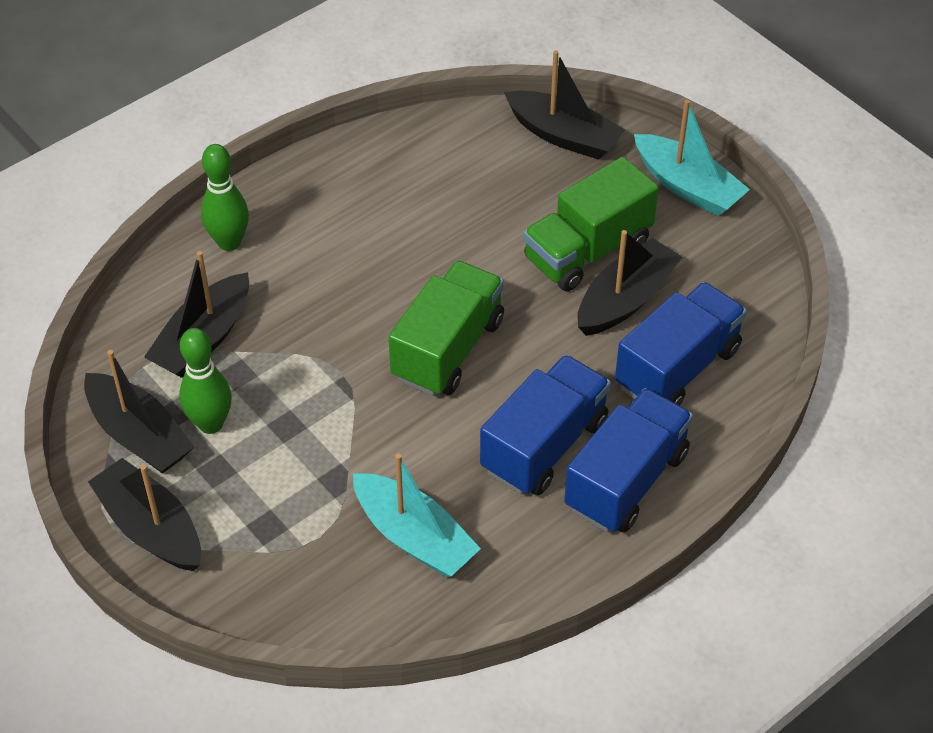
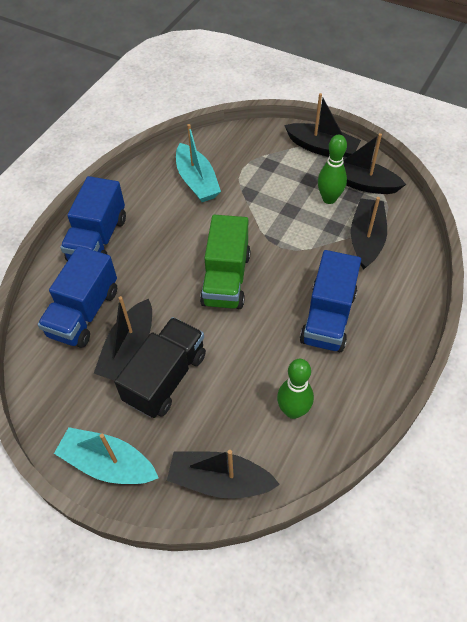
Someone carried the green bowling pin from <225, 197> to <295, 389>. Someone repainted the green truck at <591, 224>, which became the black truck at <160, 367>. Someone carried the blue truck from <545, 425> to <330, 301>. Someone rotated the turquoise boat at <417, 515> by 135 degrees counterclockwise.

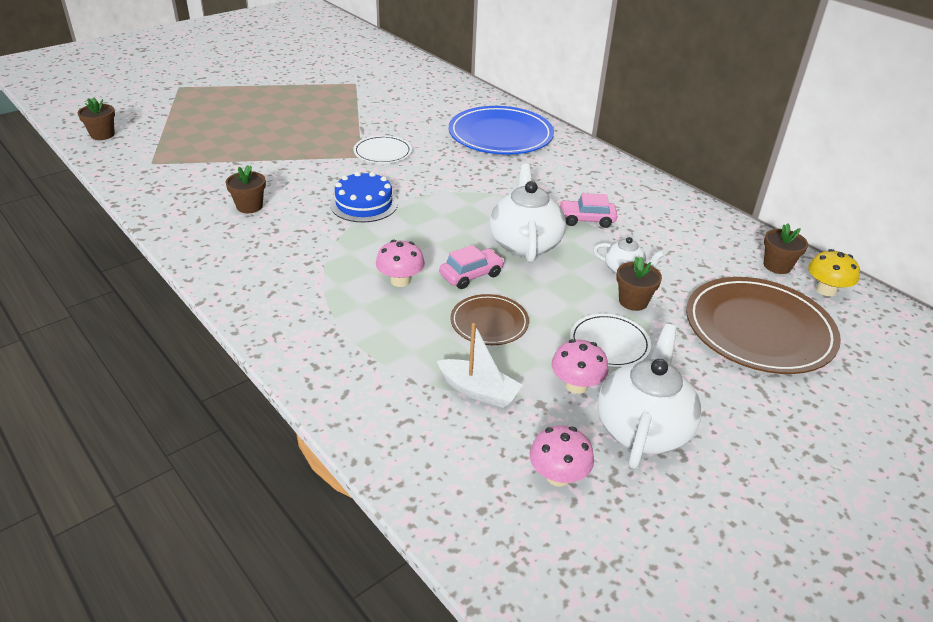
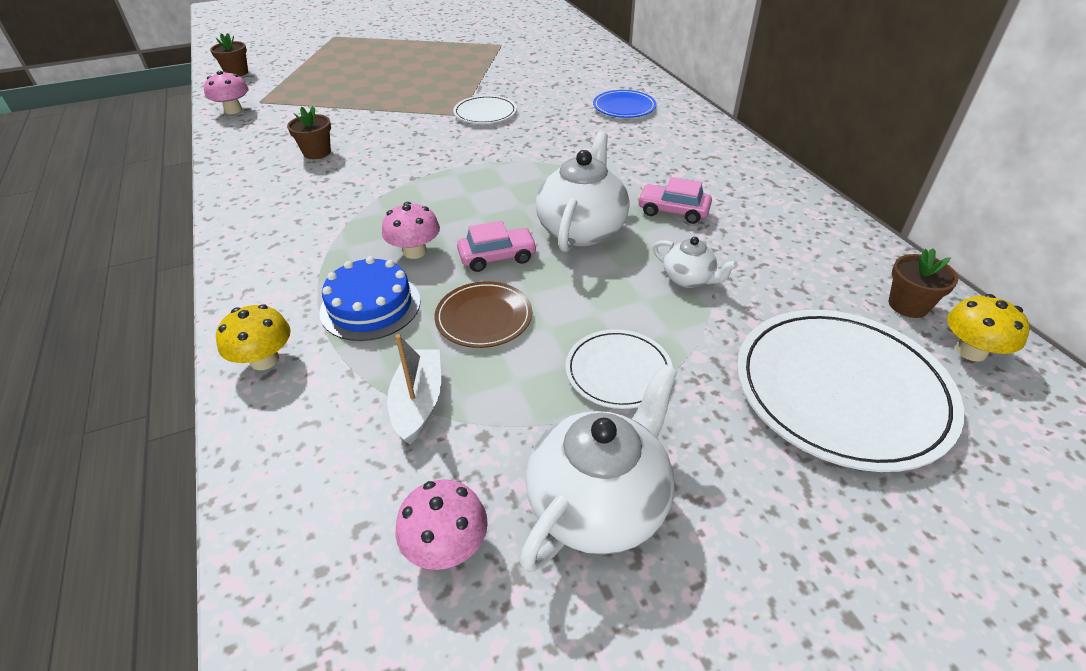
Someone scaled the blue plate at <501, 130> by 0.53. Someone carried the blue cake from <364, 196> to <370, 298>. Someone took away the brown flower pot at <639, 284>. Someone repainted the brown plate at <763, 325>, which became the white plate at <850, 391>. Someone rotated the white boat at <480, 365> by 135 degrees counterclockwise. Someone carried the pink mushroom from <580, 366> to <226, 92>. Someone put down the yellow mushroom at <253, 337>.

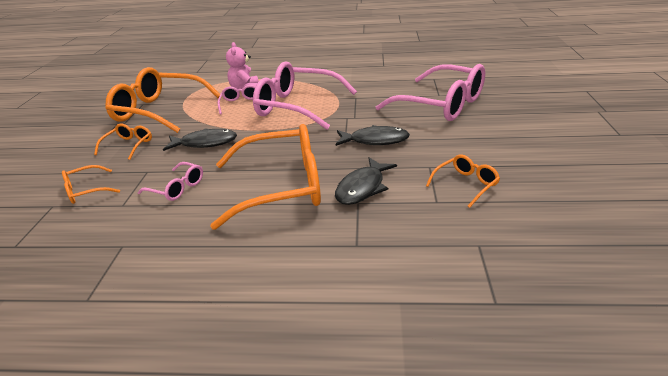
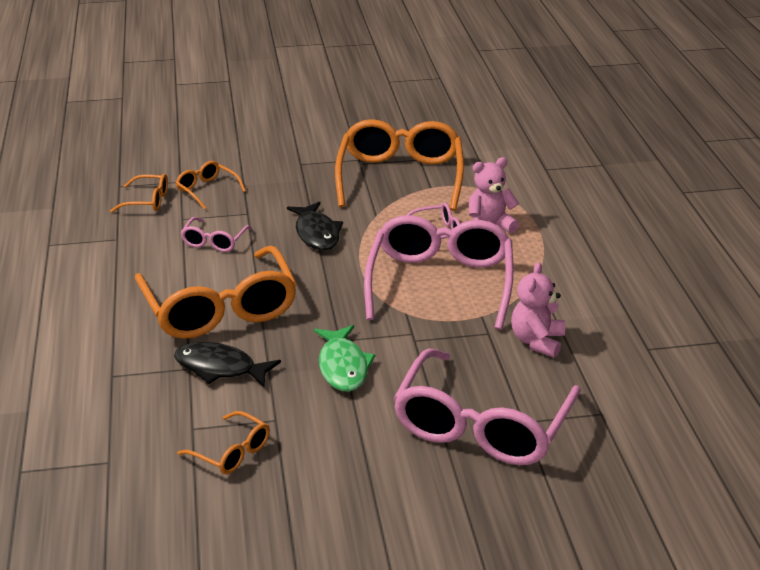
Someone carried the orange glasses from <123, 142> to <139, 193>. Someone repainted the black fish at <373, 135>, which became the green fish at <344, 358>. Someone put down the pink teddy bear at <538, 310>.

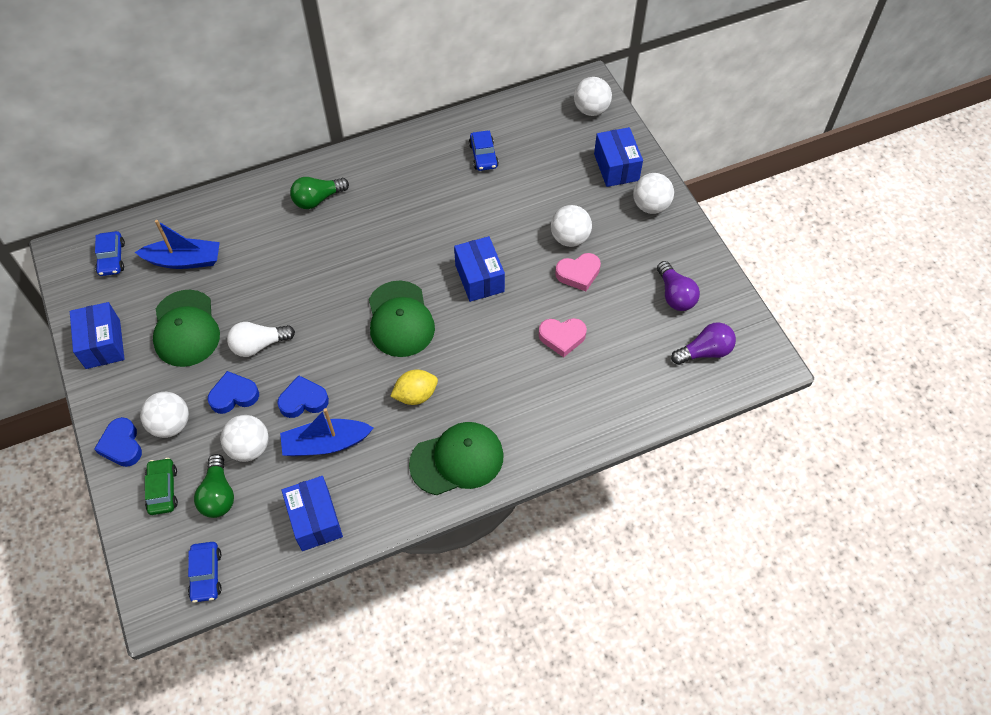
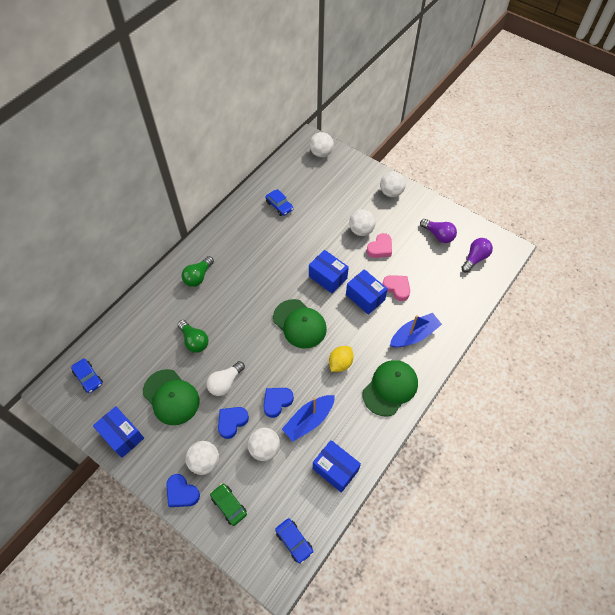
Someone carried the blue box from <618, 157> to <367, 292>. Someone carried the blue boat from <177, 244> to <416, 330>. Someone rotated the pink heart at <563, 337> by 105 degrees counterclockwise. Someone carried the green light bulb from <214, 486> to <193, 336>.

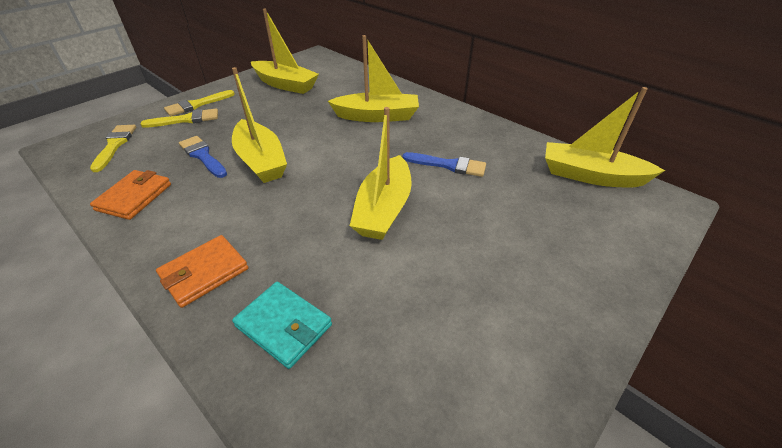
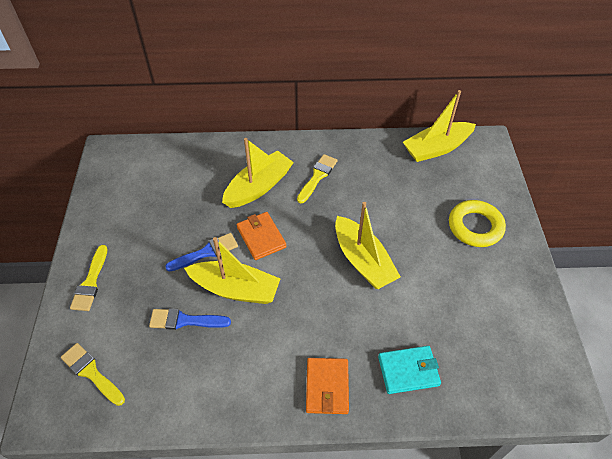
Someone took away the yellow boat at <285, 51>. Someone carried the yellow brush from <179, 118> to <317, 178>. Someone carried the blue brush from <444, 164> to <201, 252>. Someone carried the orange wallet from <130, 195> to <261, 236>. Someone put down the yellow ring at <477, 223>.

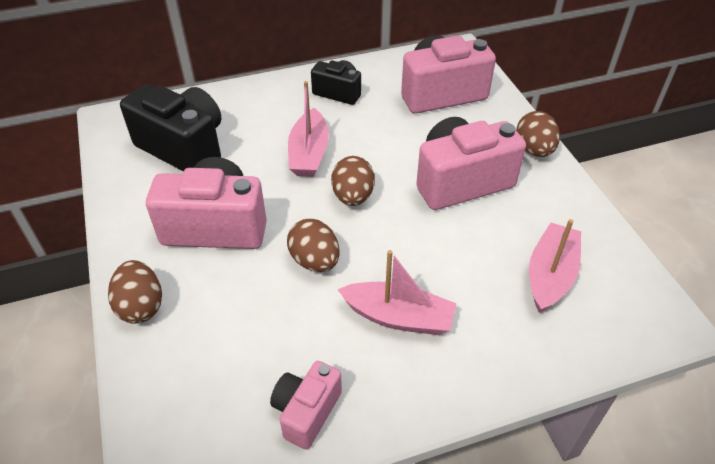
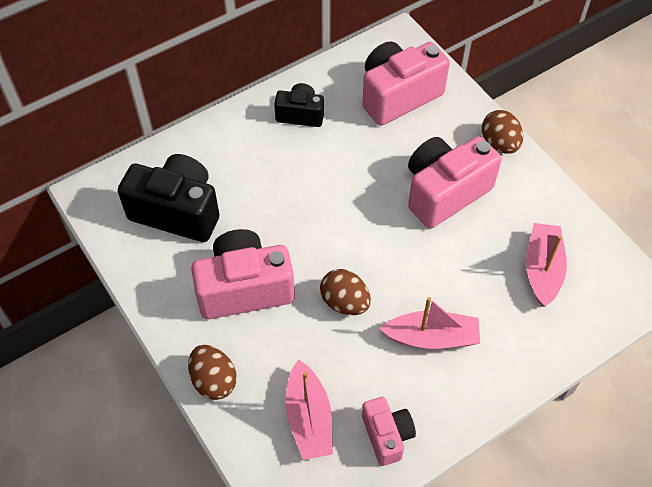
Someone carried the pink boat from <308, 129> to <309, 409>. Someone took away the brown egg at <353, 181>. Someone rotated the pink camera at <306, 405> by 150 degrees clockwise.

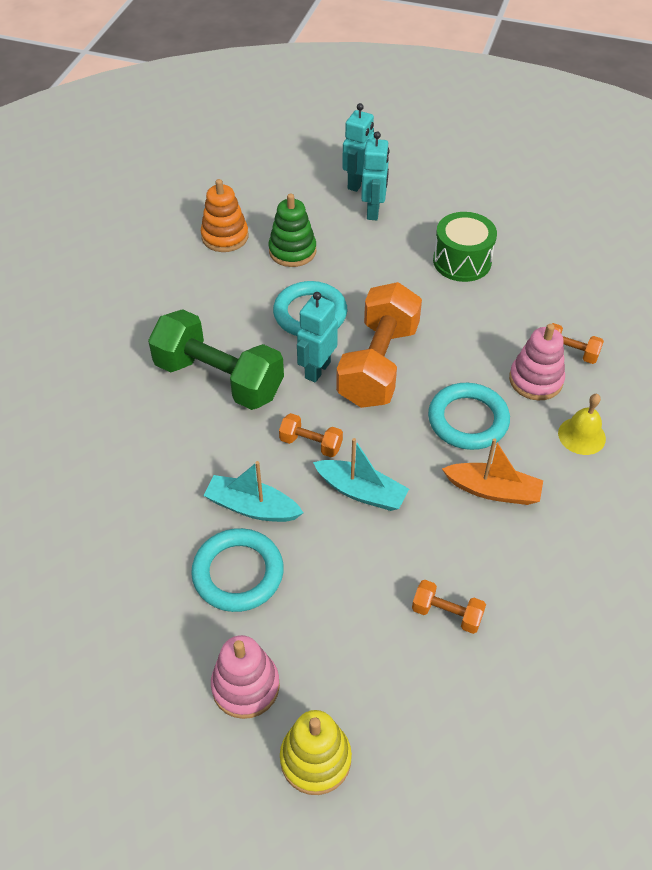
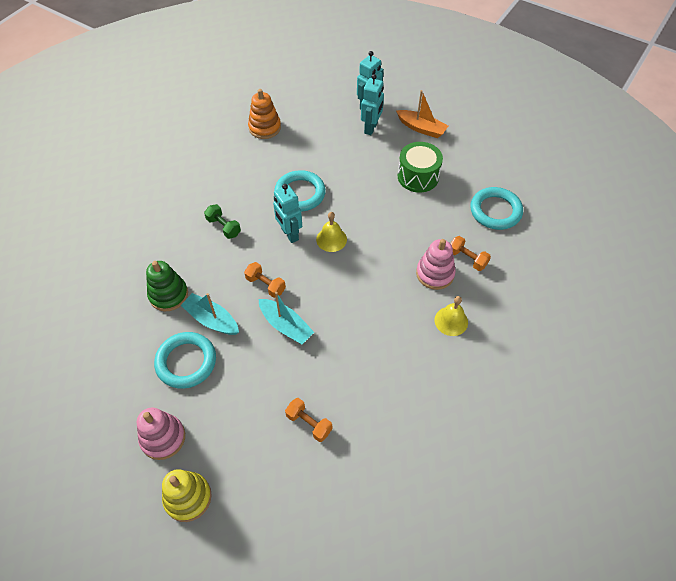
Someone carried the green stacking toy from <292, 230> to <167, 286>. Someone swapped the orange dumbbell at <379, 345> for the yellow bell at <331, 232>. Someone rotated the turquoise robot at <317, 337> by 75 degrees counterclockwise. Someone scaled the green dumbbell at <216, 359> by 0.45. Someone carried the turquoise ring from <469, 416> to <496, 208>. Someone carried the orange boat from <492, 471> to <422, 114>.

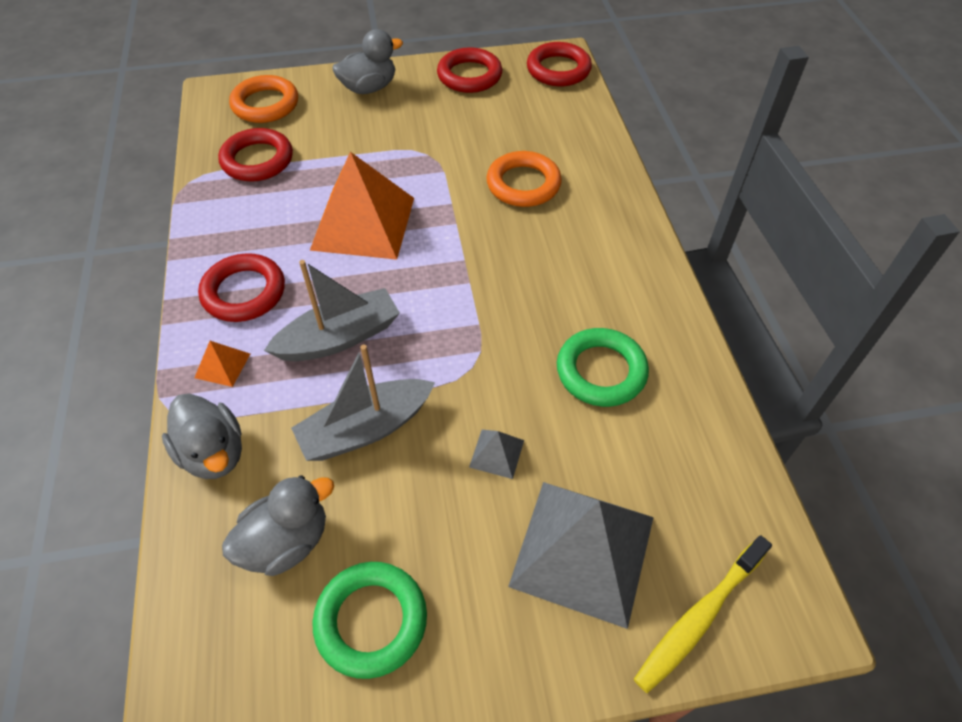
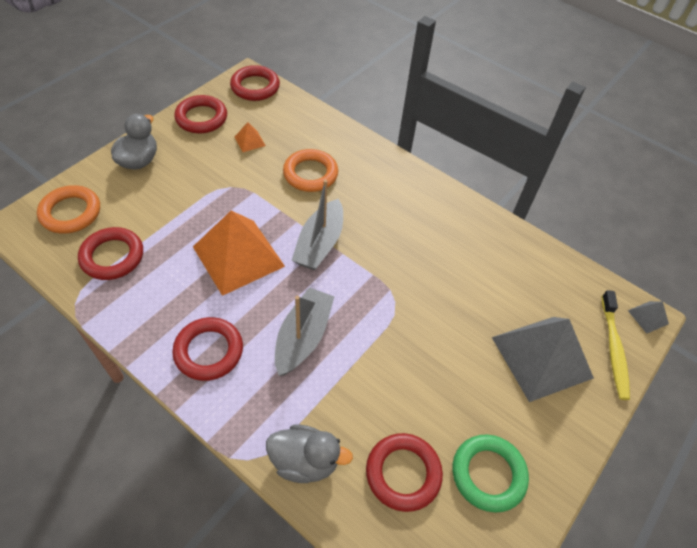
Someone took away the green ring at <603, 367>. Someone carried the orange pyramid from <222, 364> to <250, 137>. Someone carried the grey boat from <363, 402> to <317, 224>. Someone carried the grey pyramid from <496, 454> to <648, 317>. Someone swapped the grey duck at <278, 525> for the red ring at <404, 472>.

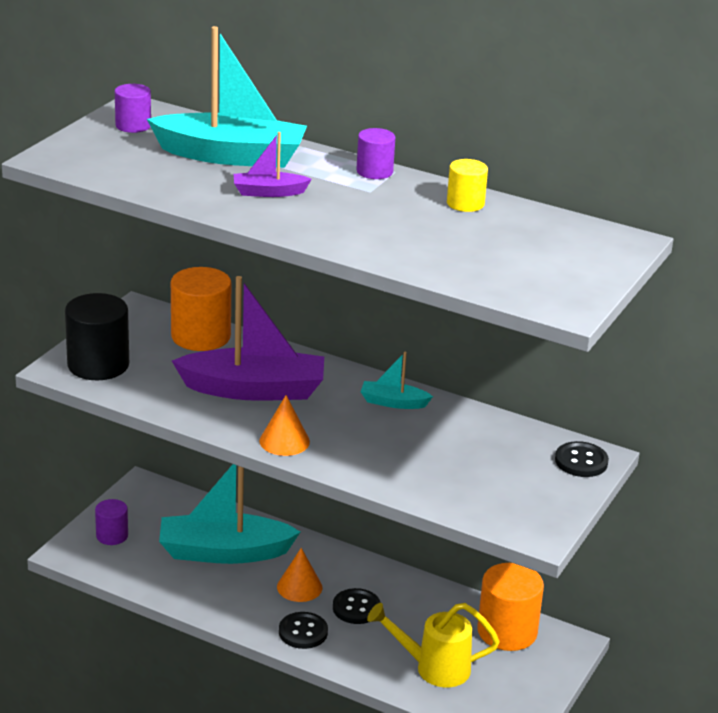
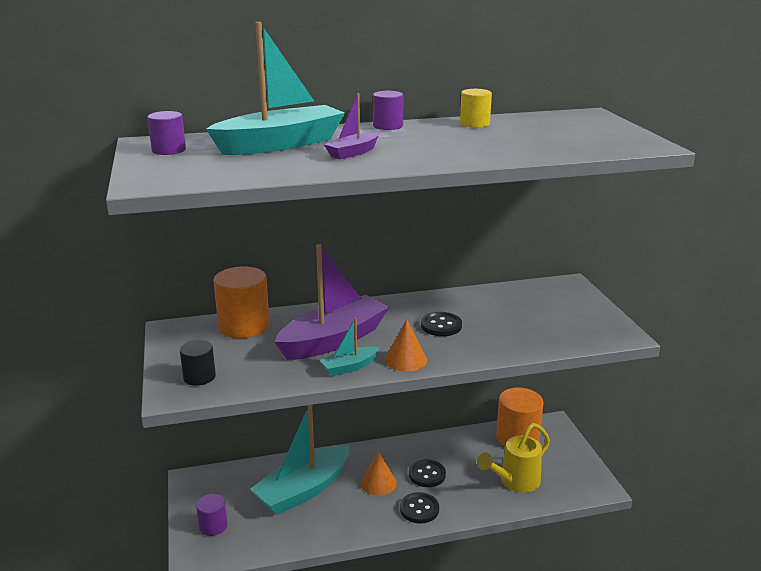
Someone scaled the black cylinder at <97, 336> by 0.56. Someone carried the turquoise boat from <396, 380> to <349, 347>. Someone carried the black button from <582, 459> to <441, 324>.

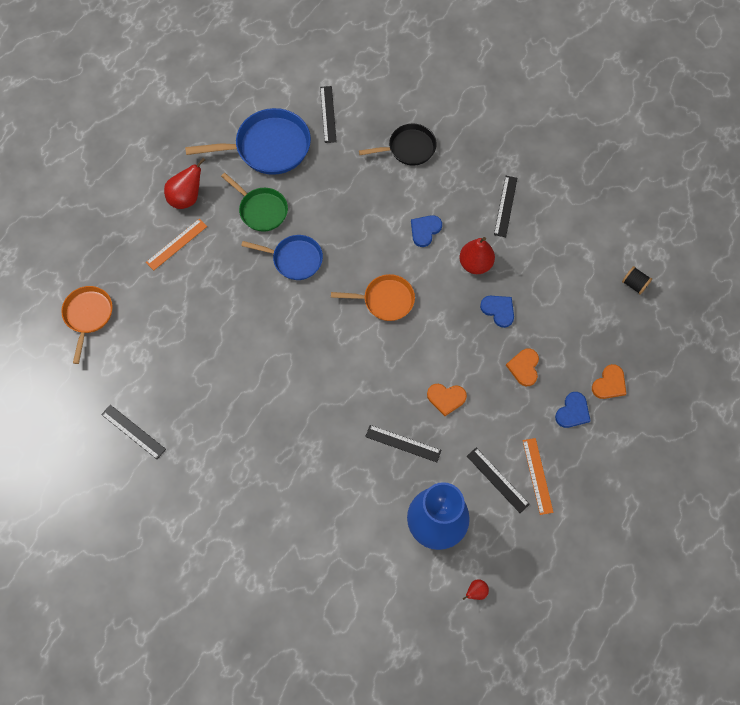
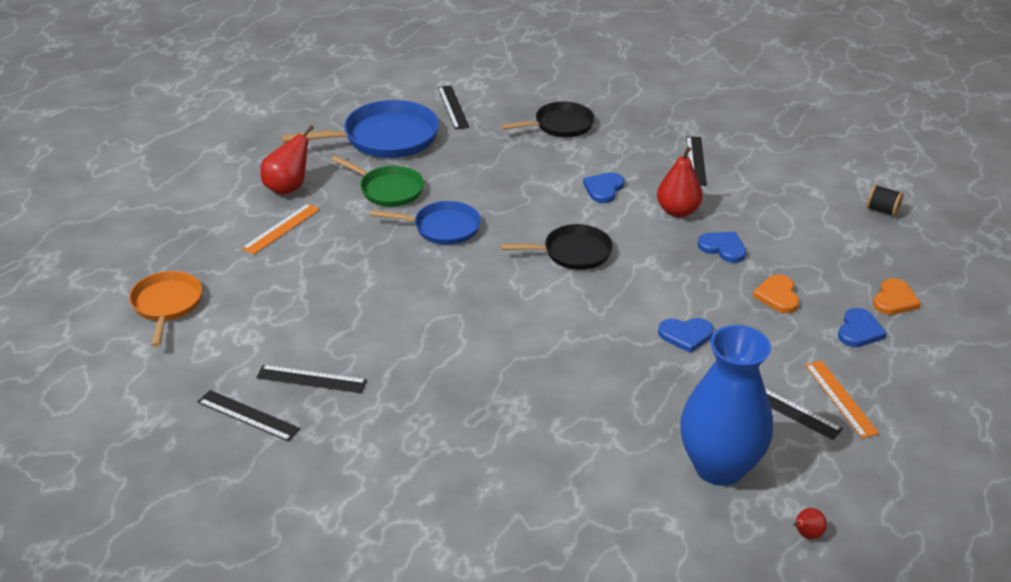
Someone repainted the orange pan at <373, 297>, which became the black pan at <557, 247>. Someone repainted the orange heart at <447, 400>, which became the blue heart at <685, 335>. Someone carried the black ruler from <403, 443> to <311, 379>.

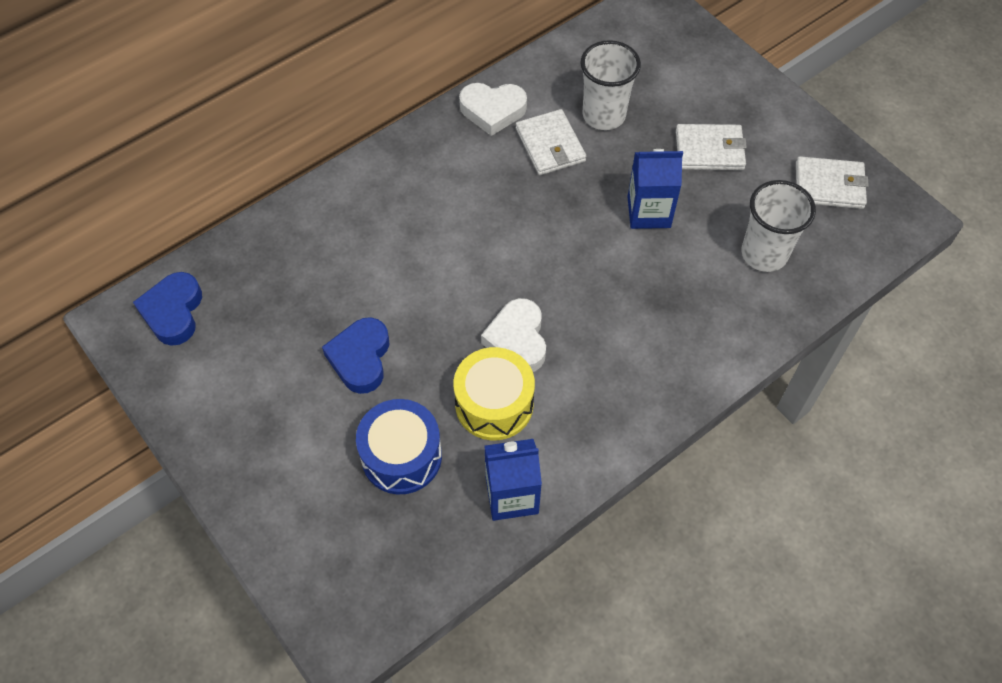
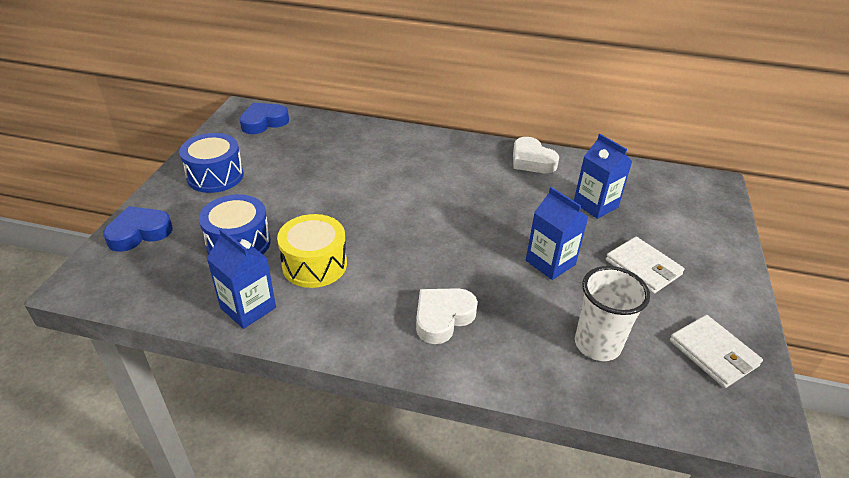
Someone swapped the white cup at <610, 85> for the blue carton at <603, 176>. Someone took away the white wallet at <551, 142>. Someone carried the white heart from <513, 335> to <447, 316>. Someone carried the blue heart from <355, 355> to <138, 229>. Someone put down the blue drum at <211, 163>.

